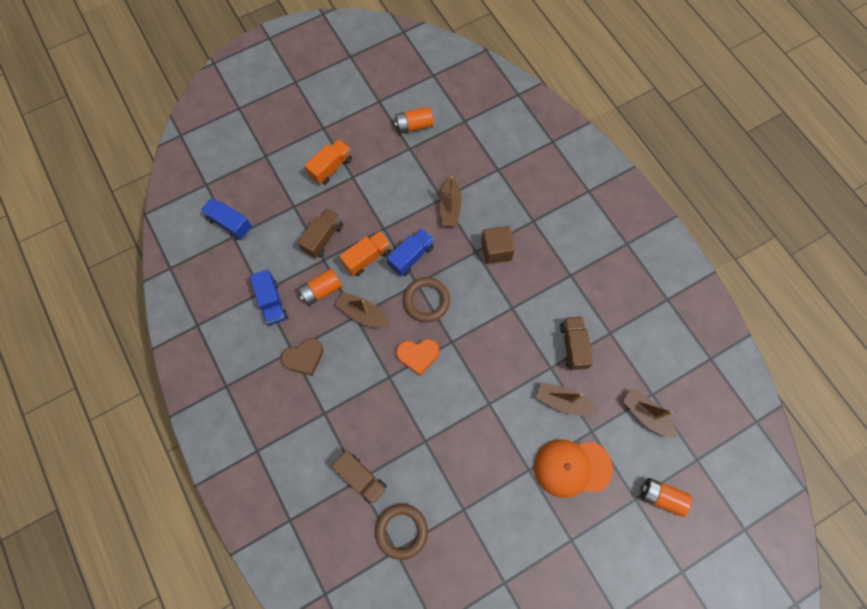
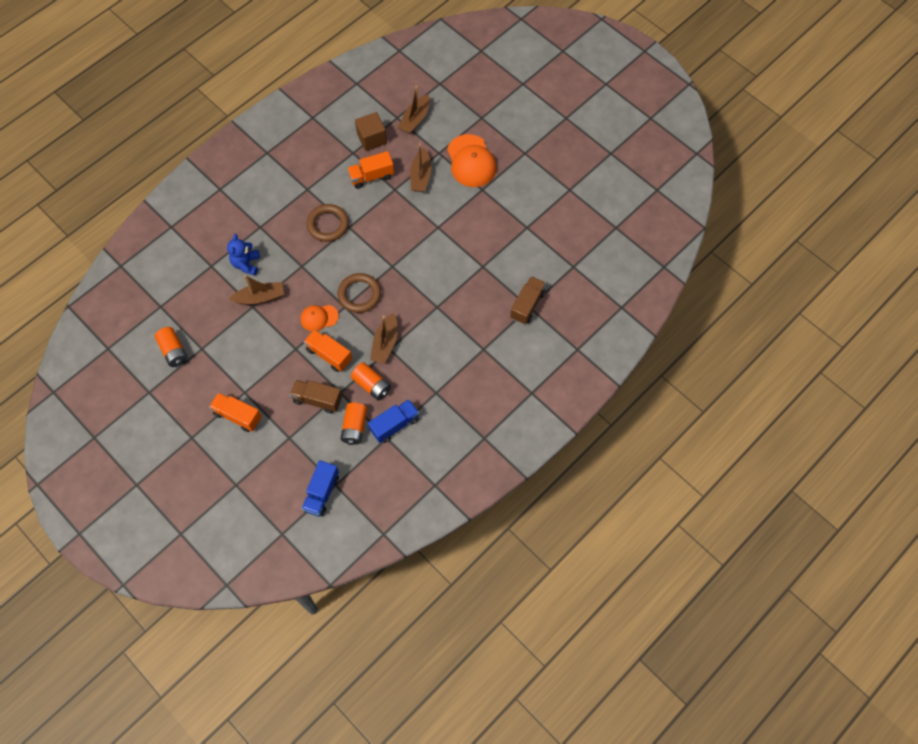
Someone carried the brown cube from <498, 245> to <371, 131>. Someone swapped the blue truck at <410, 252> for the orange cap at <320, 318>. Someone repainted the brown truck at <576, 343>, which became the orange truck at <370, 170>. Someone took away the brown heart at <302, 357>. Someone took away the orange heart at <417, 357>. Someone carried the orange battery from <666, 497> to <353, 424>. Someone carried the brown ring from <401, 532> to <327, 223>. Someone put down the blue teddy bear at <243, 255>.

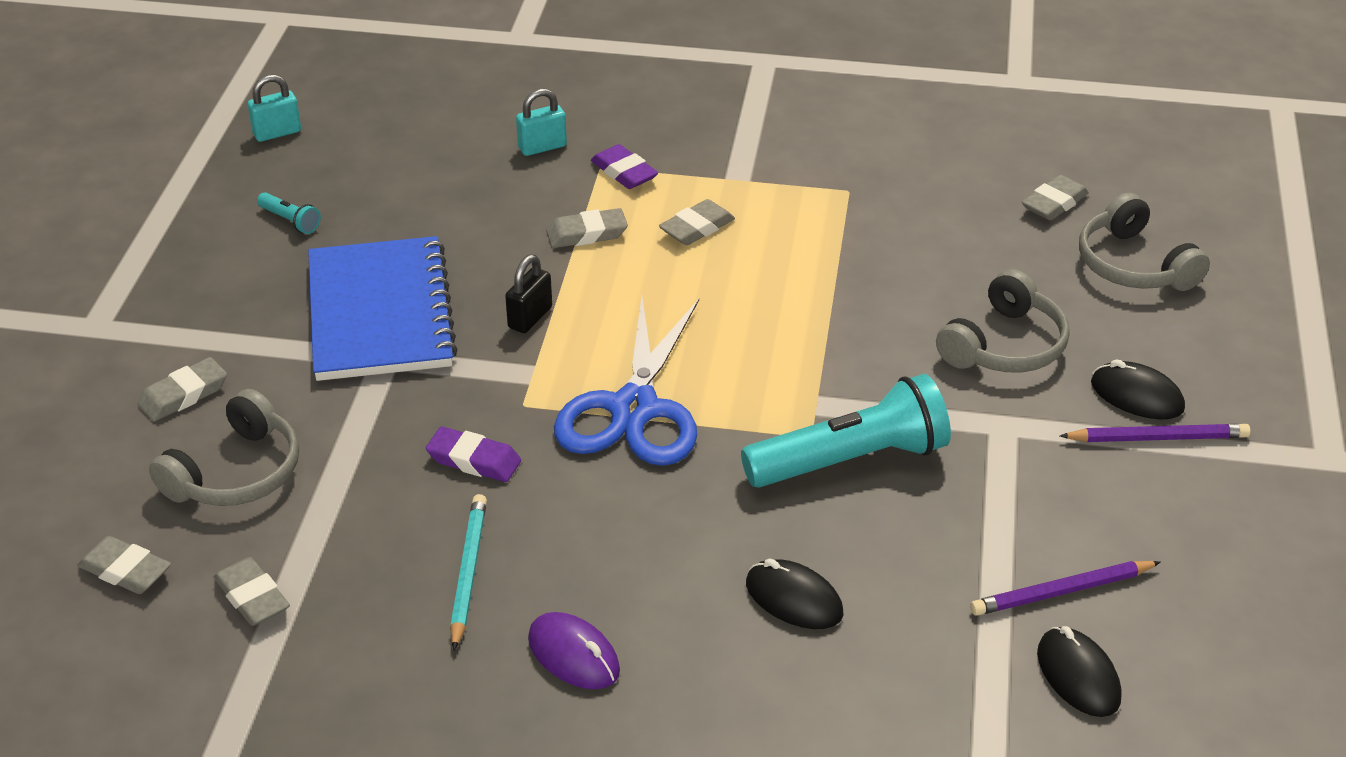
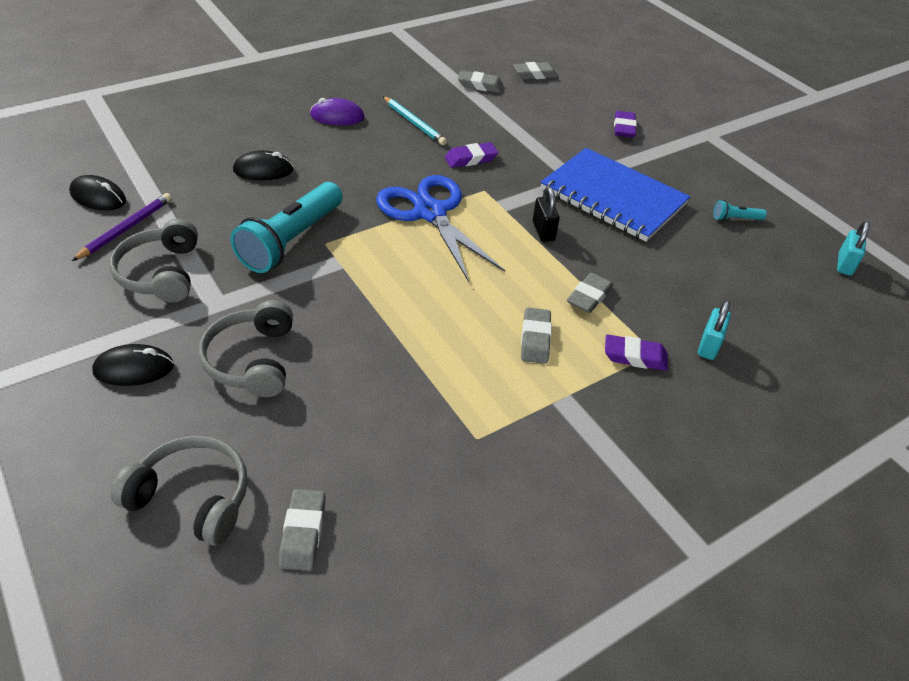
Someone repainted the grey eraser at <182, 389>, which became the purple eraser at <625, 124>. Someone carried the grey headphones from <224, 447> to <153, 261>. Someone took away the purple pencil at <1155, 433>.

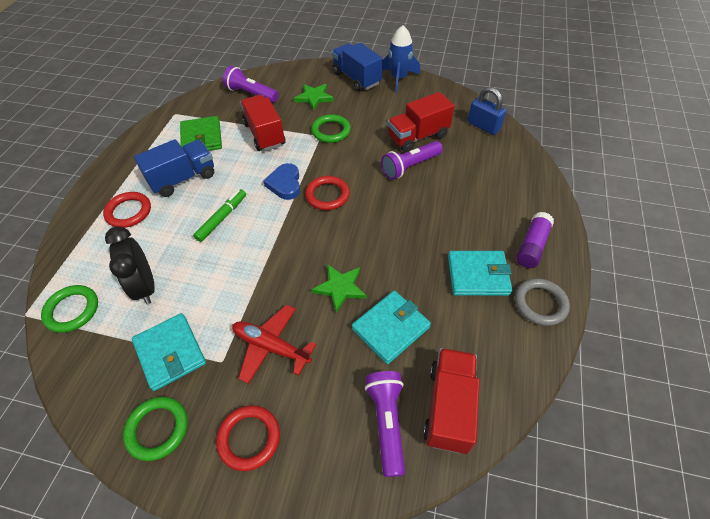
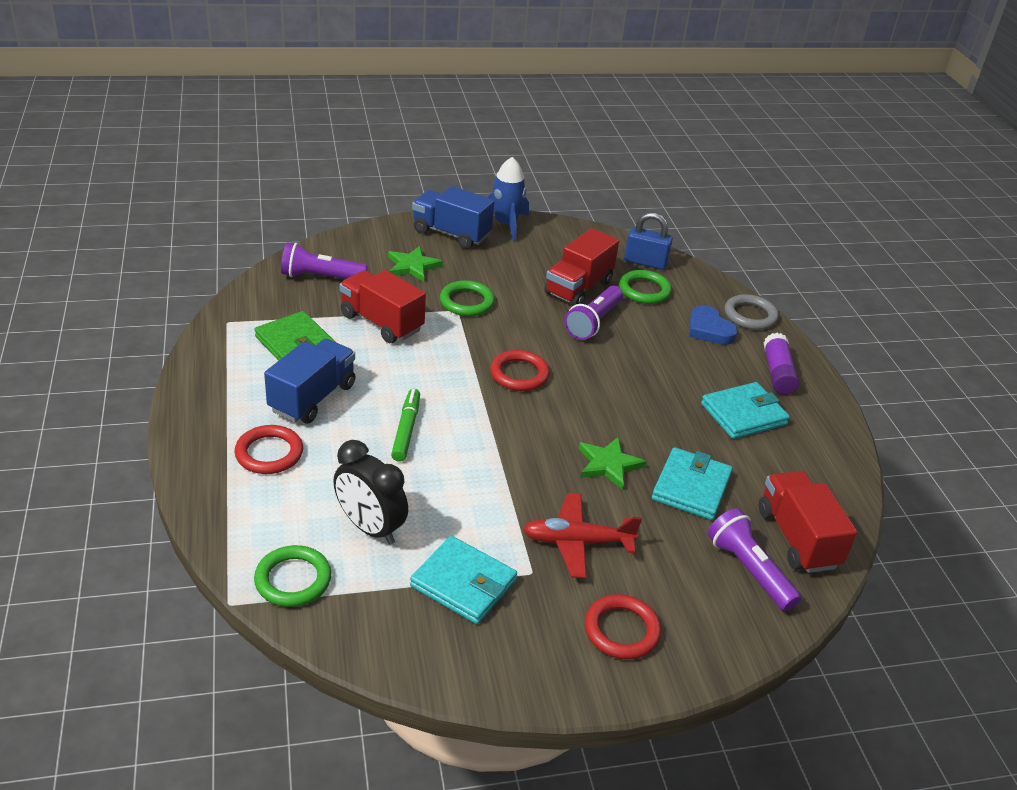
Someone carried the blue heart from <281, 181> to <713, 325>. Someone carried the grey ring from <542, 302> to <752, 312>. Someone carried the green ring from <155, 429> to <645, 287>.

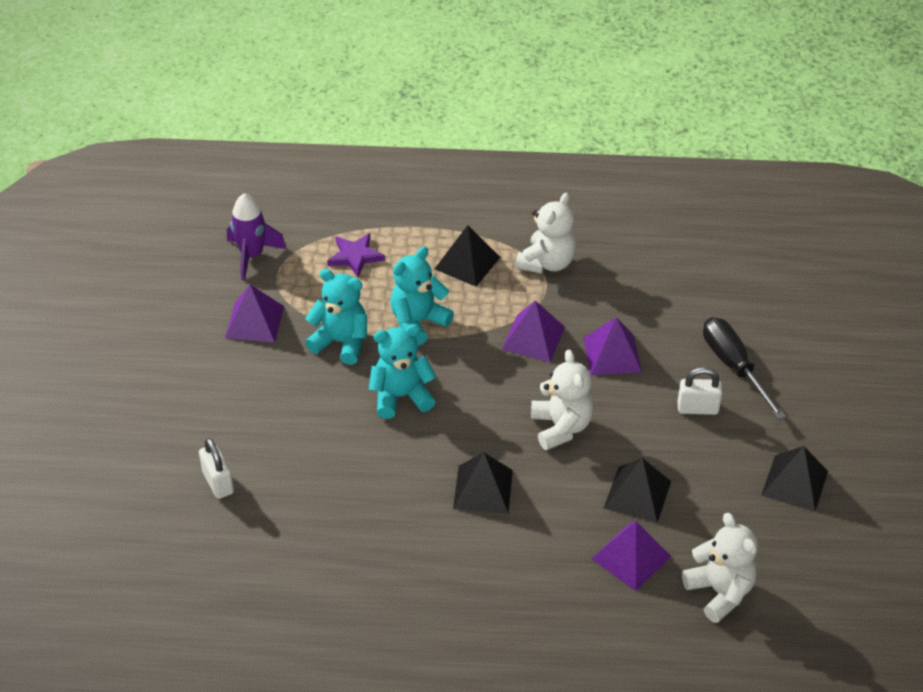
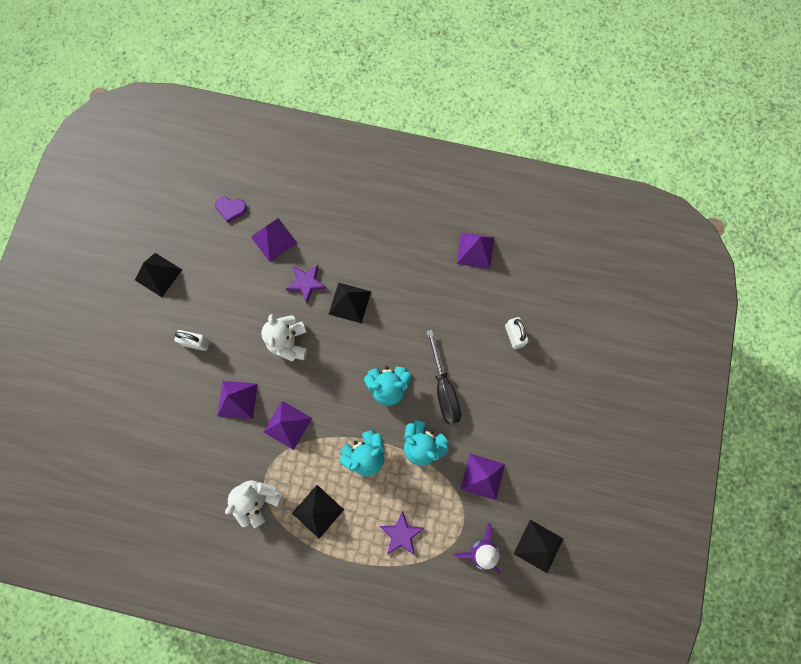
Someone carried the black screwdriver from <744, 368> to <443, 377>. Someone carried the black pyramid from <637, 490> to <538, 546>. Someone swapped the white teddy bear at <720, 568> for the purple heart at <231, 210>. Someone put down the purple pyramid at <475, 250>. Someone put down the purple star at <306, 284>.

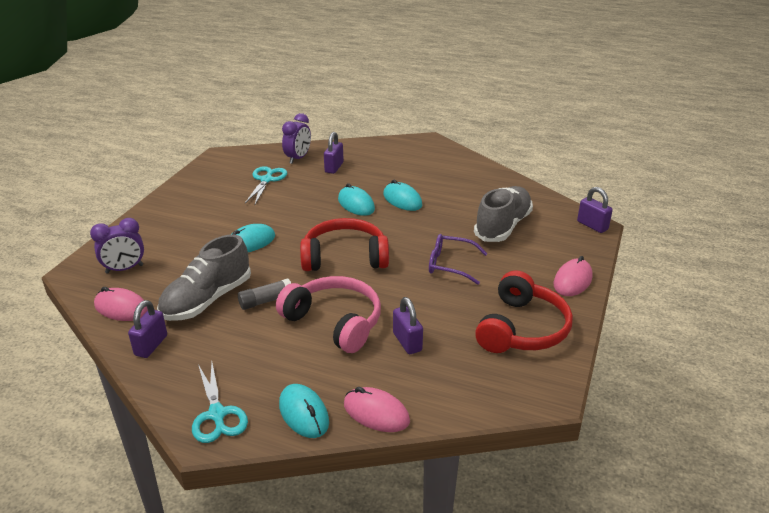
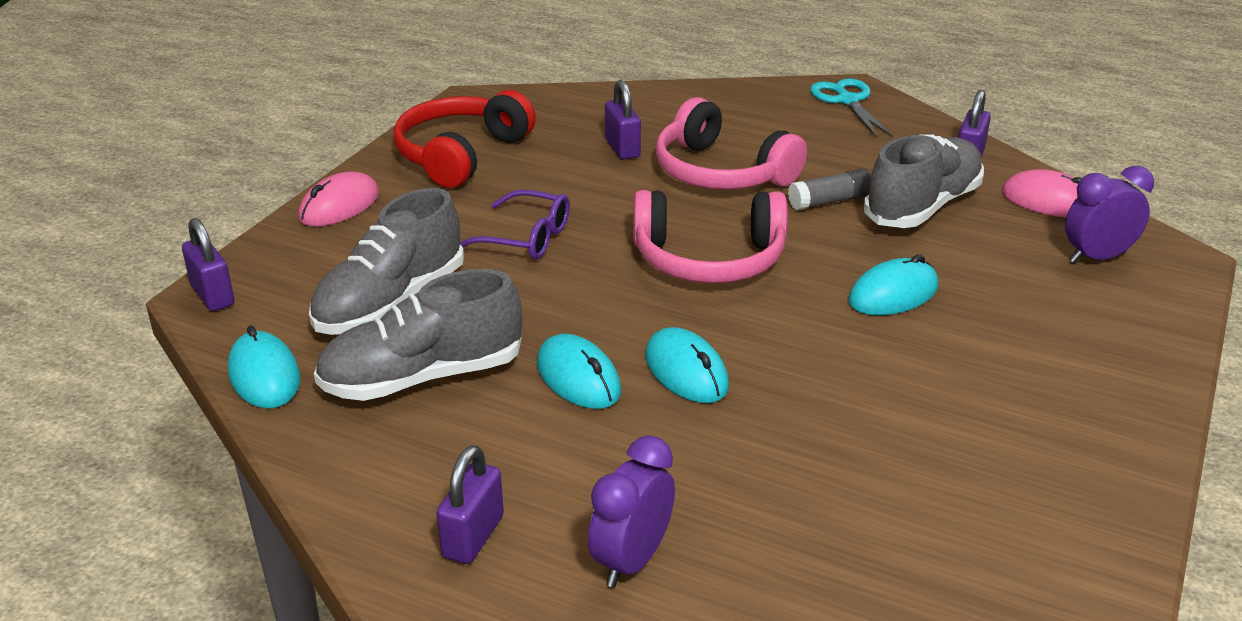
Someone carried the purple clock from <296, 138> to <631, 512>. Someone carried the purple padlock from <334, 153> to <470, 504>. Someone took away the turquoise scissors at <266, 185>. Someone repainted the red headphones at <344, 244>, which became the pink headphones at <710, 236>. Someone carried the turquoise mouse from <304, 411> to <264, 367>. Someone took away the pink mouse at <377, 409>. Someone put down the grey shoe at <418, 335>.

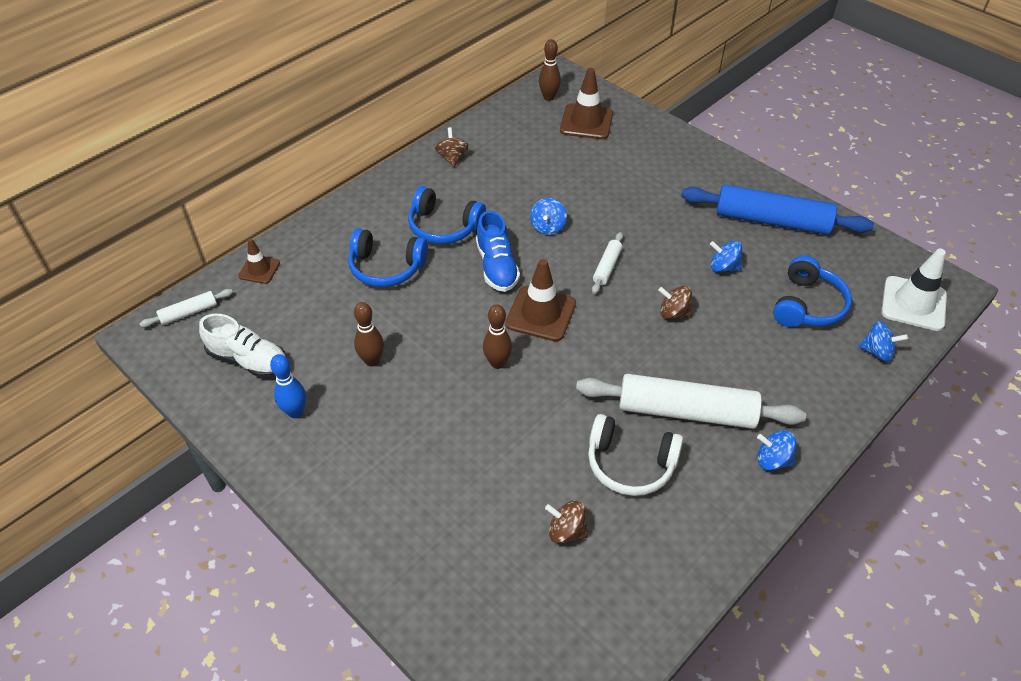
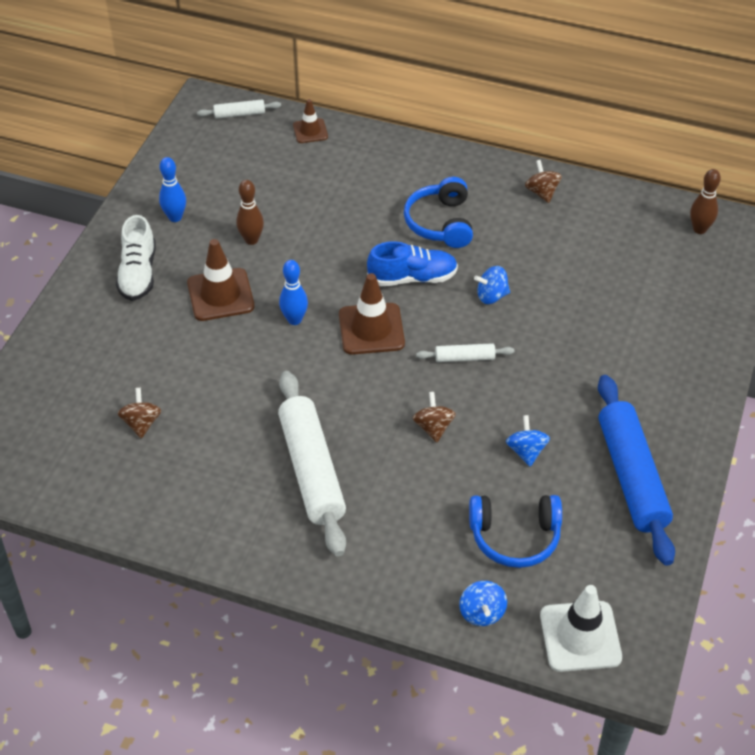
Someone carried the brown traffic cone from <586, 103> to <220, 280>. Someone rotated the brown spinning top at <451, 147> by 75 degrees counterclockwise. Someone rotated the blue shoe at <498, 251> by 150 degrees counterclockwise. Someone took away the blue headphones at <388, 257>. Someone rotated the white rolling pin at <186, 308> by 45 degrees counterclockwise. Someone repainted the brown bowling pin at <497, 336>, which became the blue bowling pin at <293, 292>. Someone carried the white shoe from <243, 346> to <136, 258>. Someone took away the white headphones at <635, 455>. Someone took away the blue spinning top at <776, 450>.

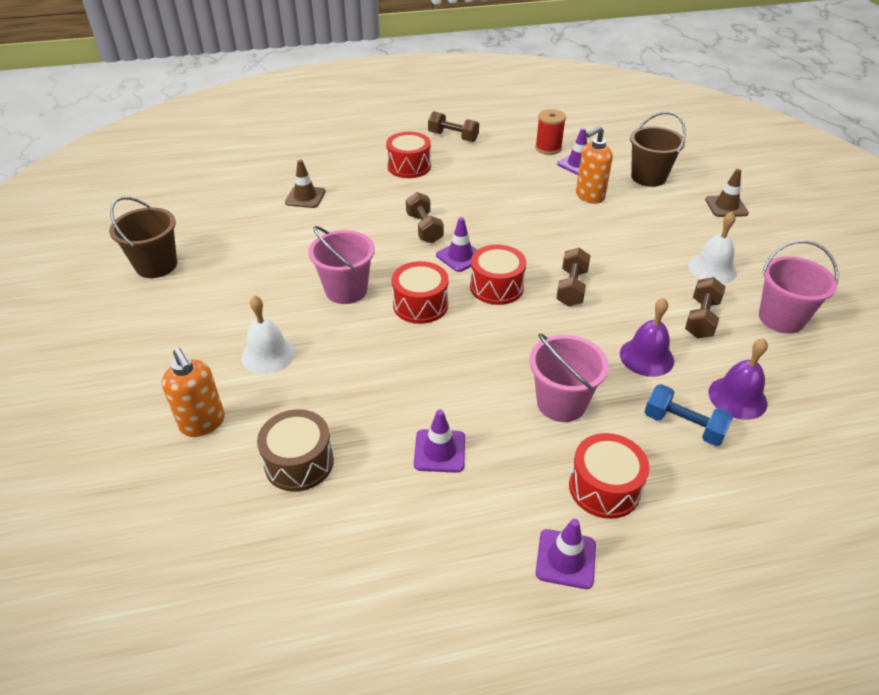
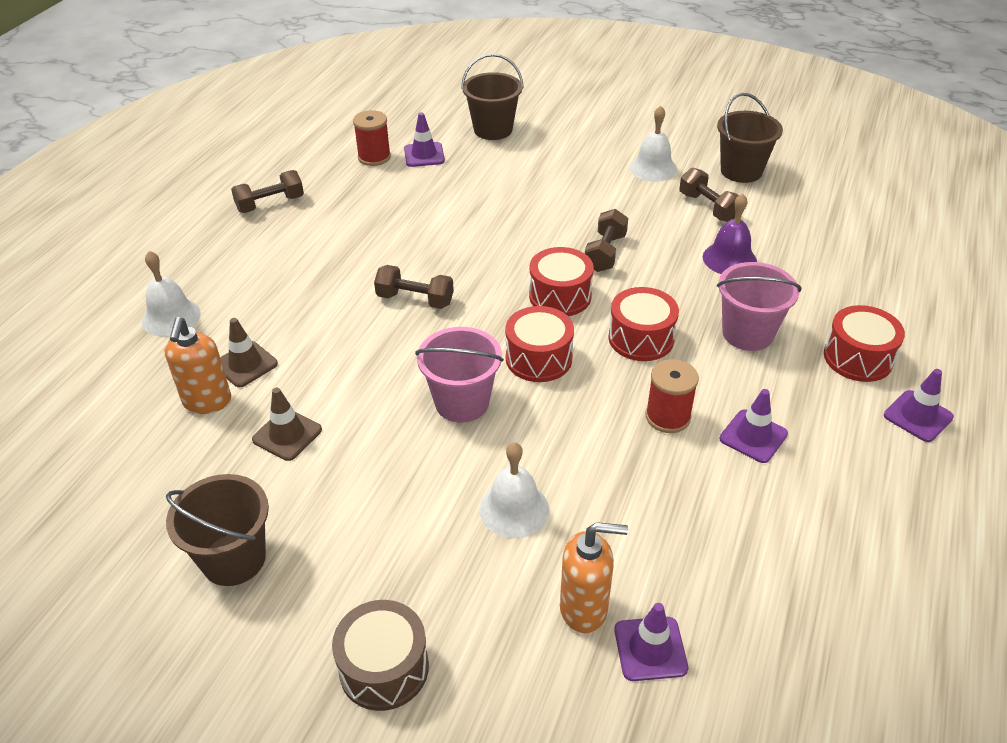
Someone carried the orange soap dispenser from <594, 165> to <197, 365>. Someone carried the red drum from <408, 155> to <643, 324>. Someone carried the brown traffic cone from <727, 193> to <287, 424>. Someone carried the purple traffic cone from <456, 244> to <651, 642>. Someone repainted the pink bucket at <799, 287>, which became the brown bucket at <750, 138>. Someone rotated the brown dumbbell at <573, 277> by 60 degrees clockwise. Someone took away the purple bell at <738, 379>. Someone took away the blue dumbbell at <689, 415>. Someone carried the brown drum from <295, 450> to <380, 655>. Someone put down the white bell at <171, 294>. Someone put down the red spool at <672, 396>.

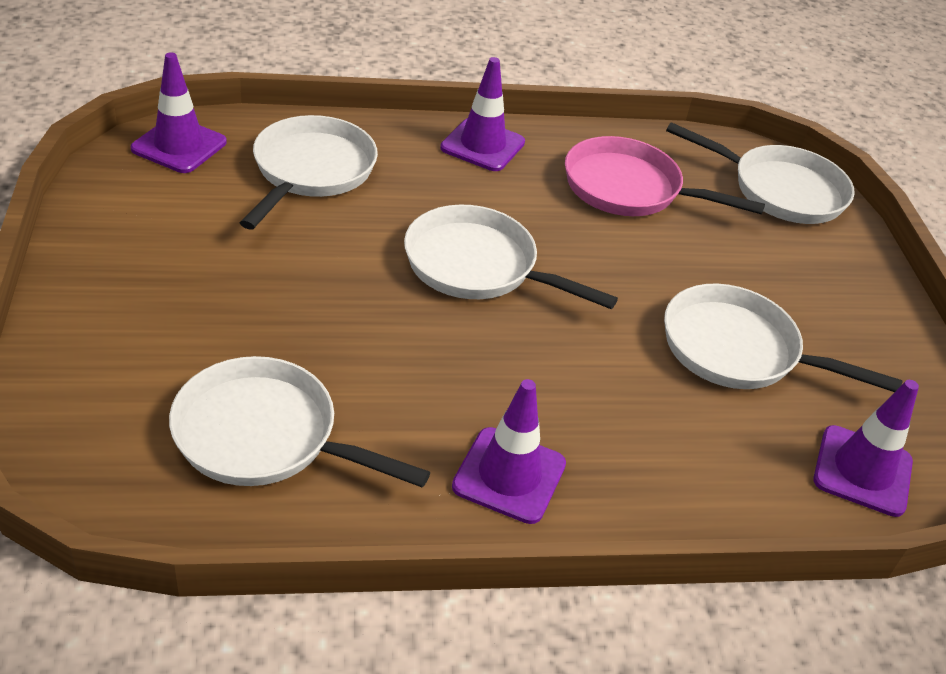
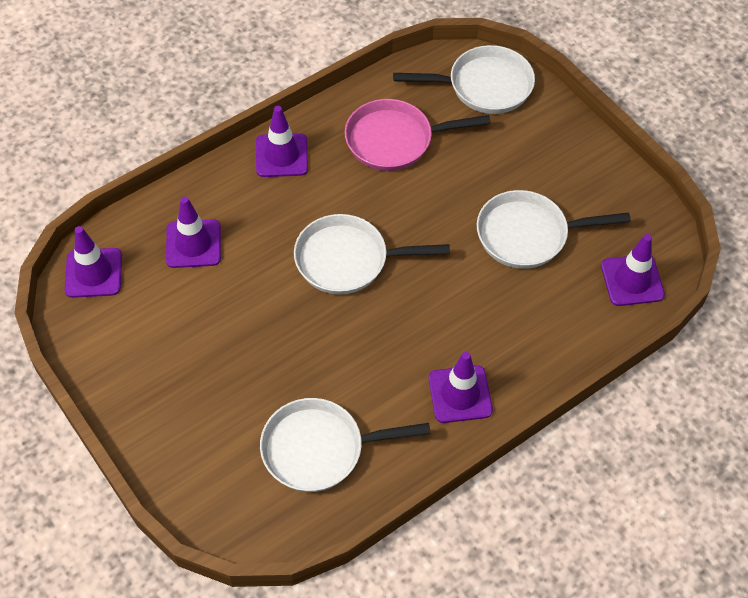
Someone swapped the white pan at <309, 172> for the purple traffic cone at <193, 232>.

